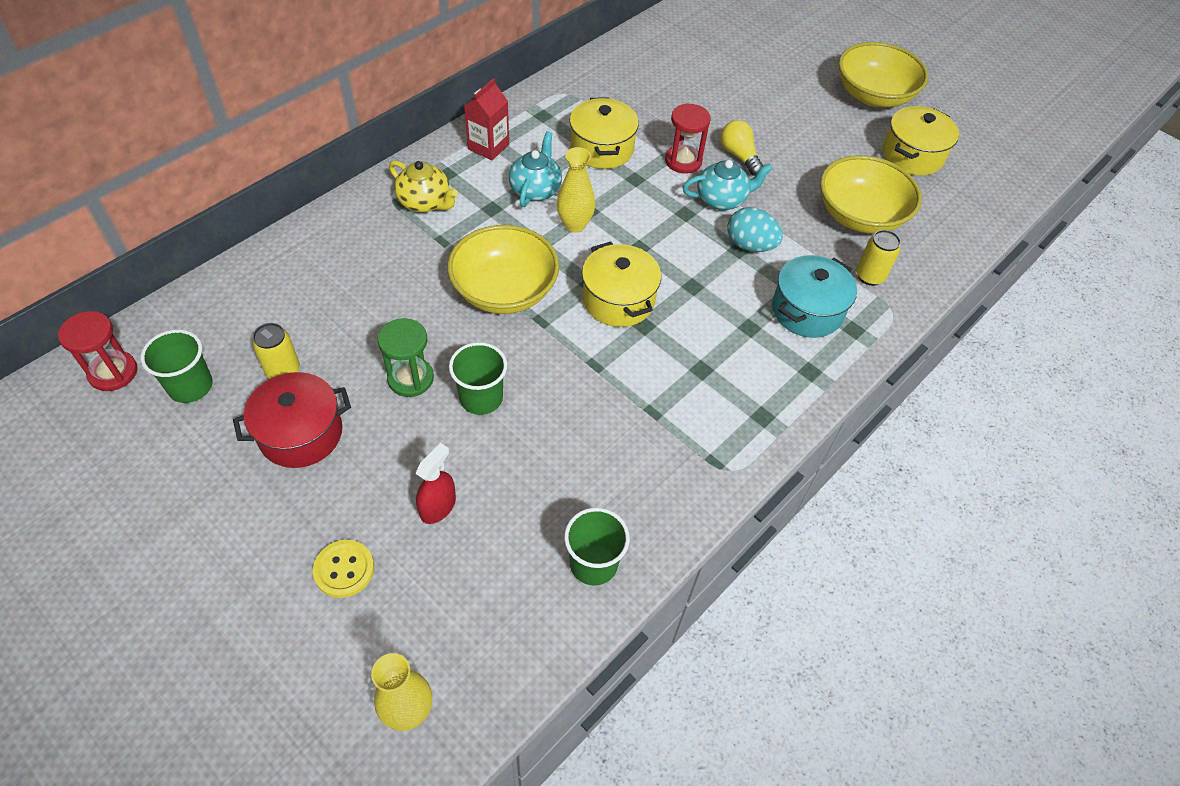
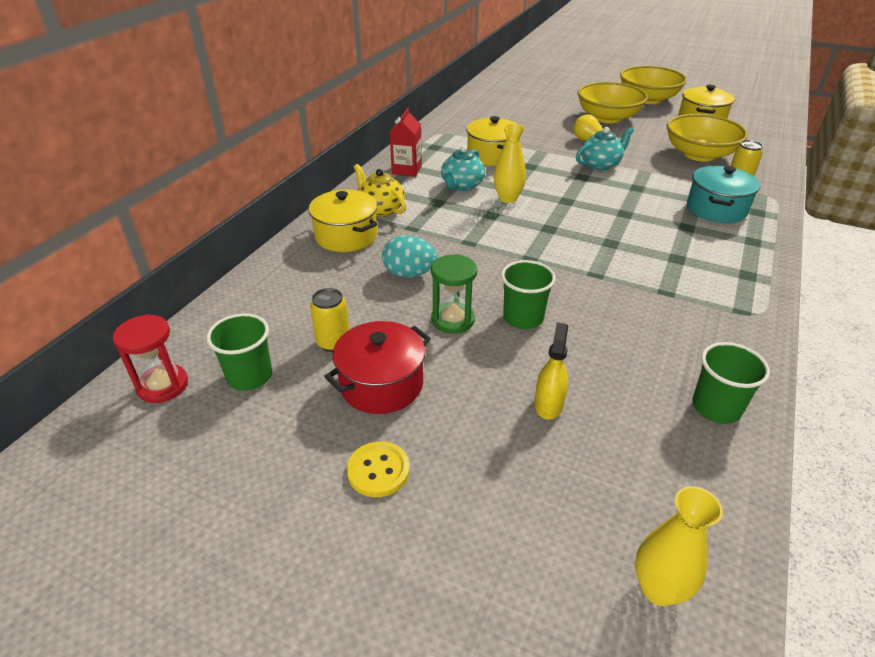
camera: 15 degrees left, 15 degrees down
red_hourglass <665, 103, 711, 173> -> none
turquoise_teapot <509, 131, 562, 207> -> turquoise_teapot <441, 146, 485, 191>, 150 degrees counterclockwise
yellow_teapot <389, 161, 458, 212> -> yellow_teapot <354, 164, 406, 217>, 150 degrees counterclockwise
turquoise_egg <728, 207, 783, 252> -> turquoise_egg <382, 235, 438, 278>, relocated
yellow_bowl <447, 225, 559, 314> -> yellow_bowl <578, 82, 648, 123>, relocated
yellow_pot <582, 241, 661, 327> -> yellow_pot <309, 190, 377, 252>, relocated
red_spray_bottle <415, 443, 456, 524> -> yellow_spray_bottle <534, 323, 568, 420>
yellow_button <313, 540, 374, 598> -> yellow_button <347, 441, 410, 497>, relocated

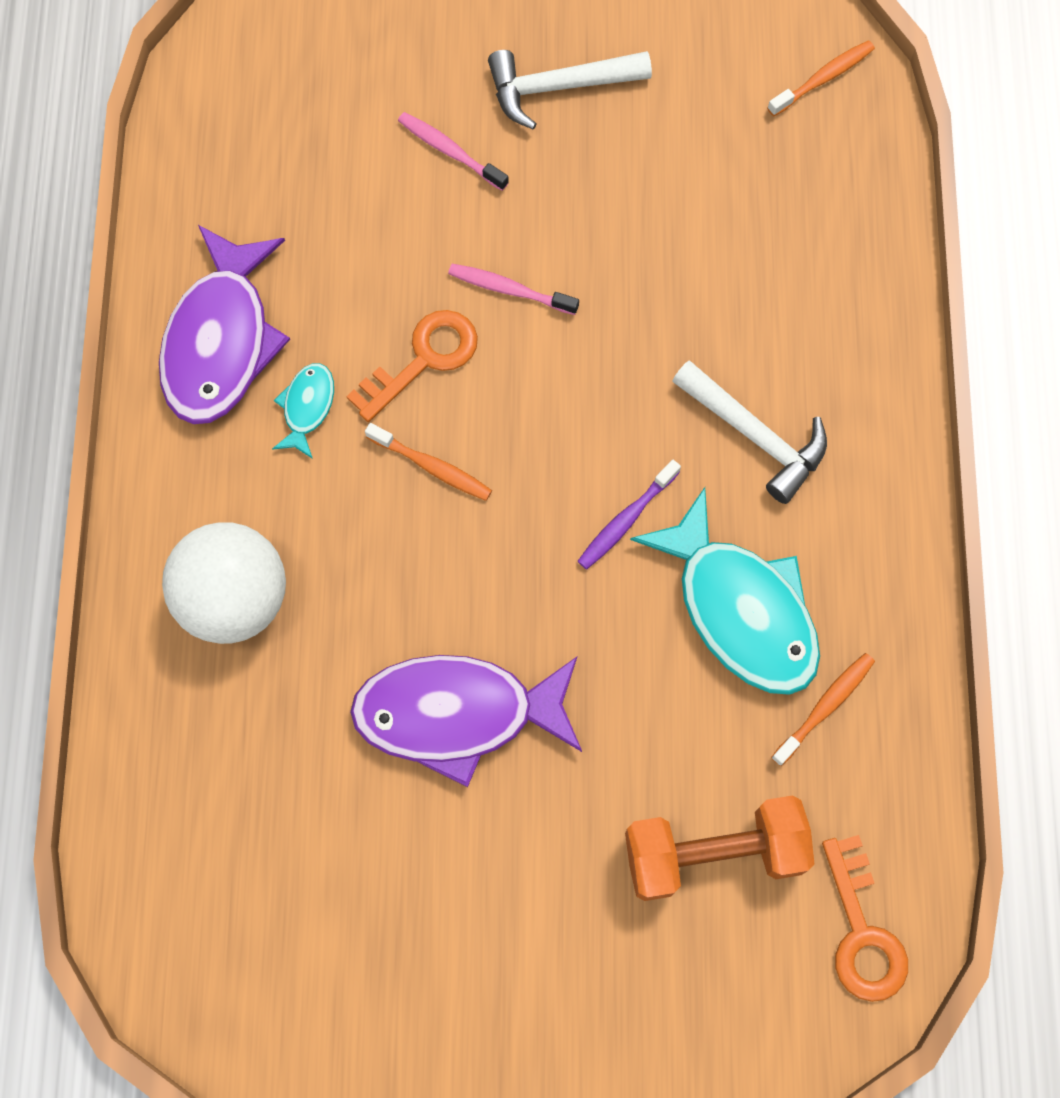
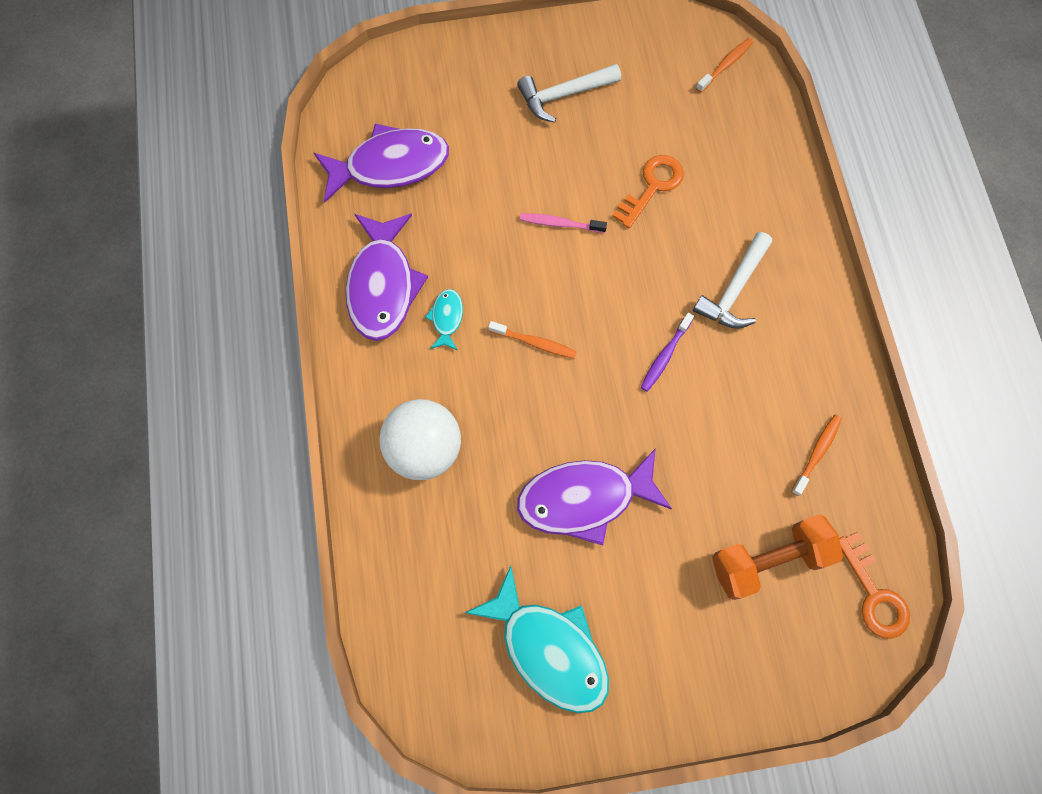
camera: 10 degrees left, 0 degrees up
pink_toothbrush <398, 112, 509, 191> -> none
orange_key <346, 310, 478, 422> -> orange_key <612, 155, 684, 229>, relocated
white_hammer <672, 360, 827, 504> -> white_hammer <693, 232, 772, 329>, 90 degrees clockwise
turquoise_fish <630, 487, 820, 695> -> turquoise_fish <465, 566, 609, 713>, relocated
none -> purple_fish <314, 124, 449, 203>

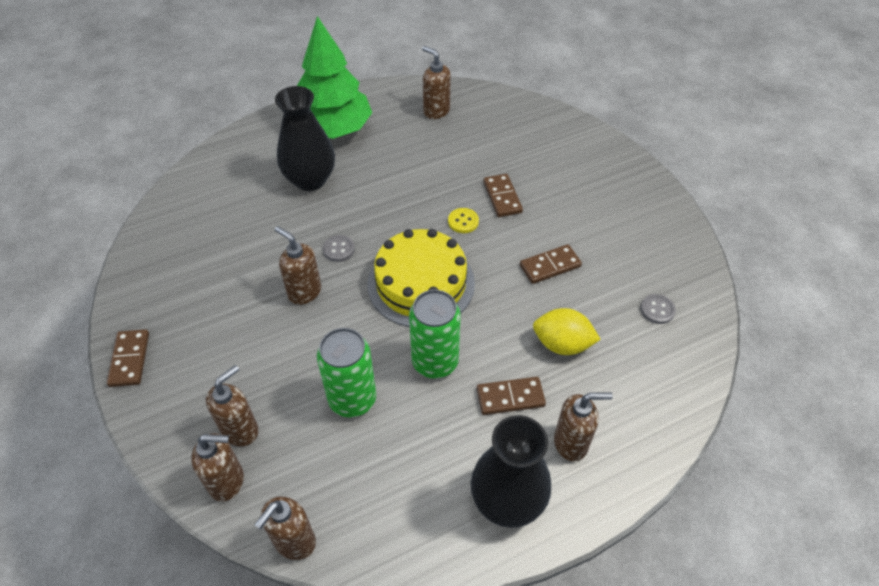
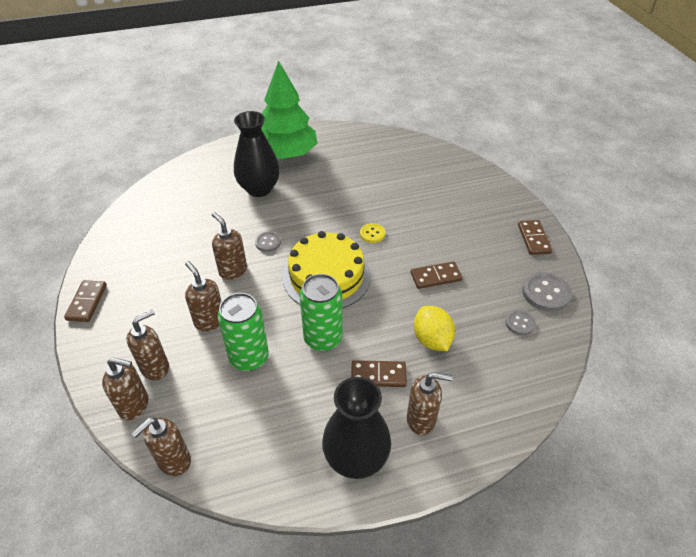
camera: 10 degrees right, 5 degrees down
brown_soap_dispenser <422, 46, 451, 119> -> brown_soap_dispenser <185, 261, 222, 331>, relocated
brown_domino <483, 174, 523, 217> -> brown_domino <518, 220, 552, 255>, relocated
yellow_lemon <533, 308, 601, 355> -> yellow_lemon <414, 306, 455, 351>, 45 degrees clockwise
none -> grey_button <522, 272, 572, 312>

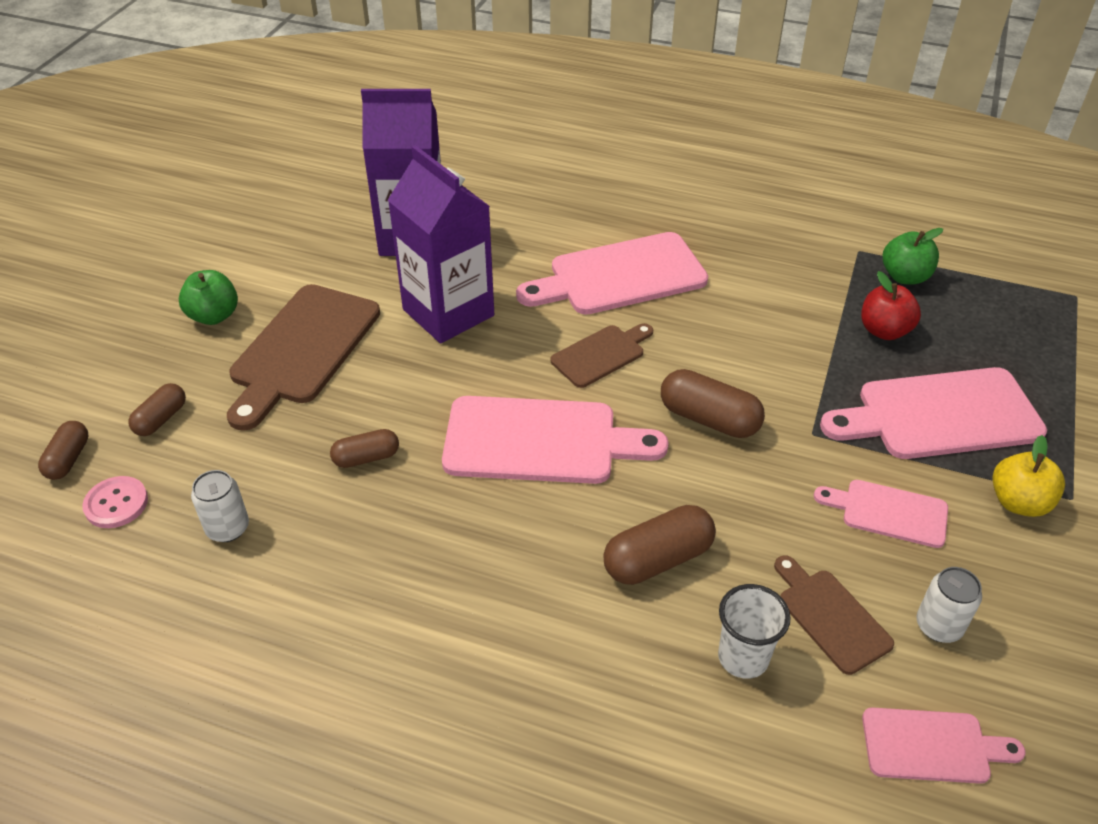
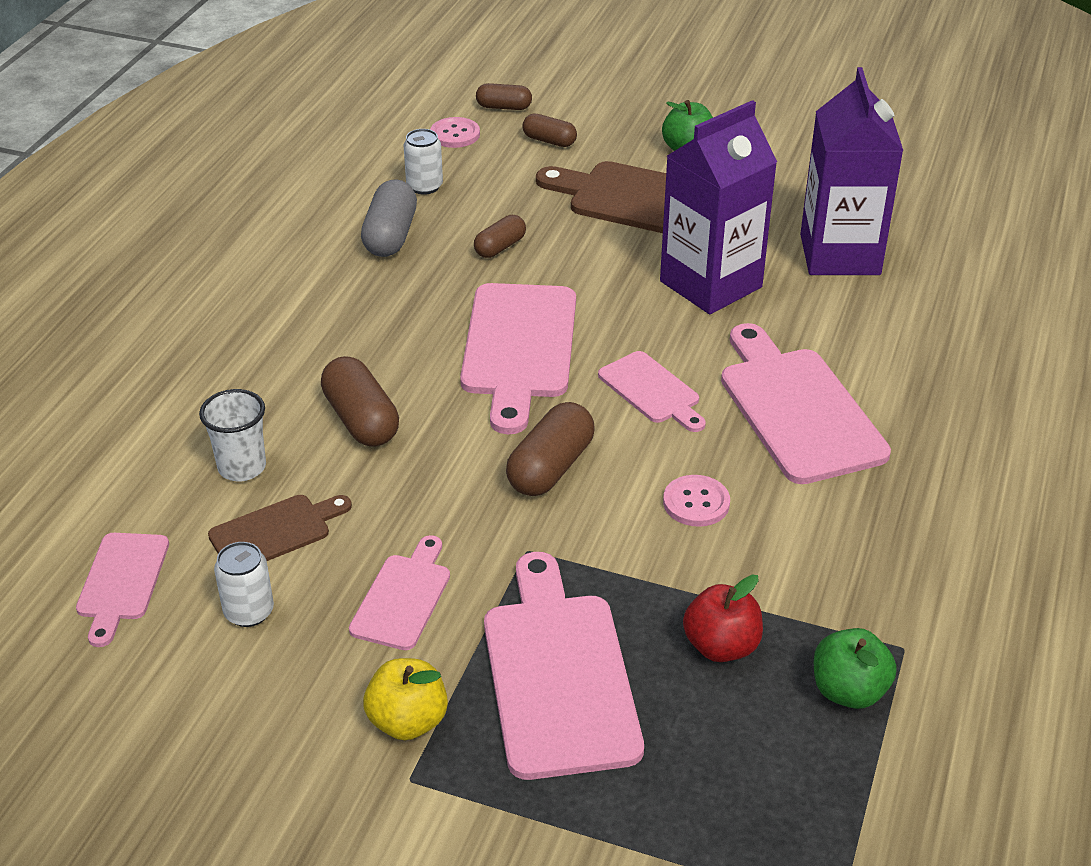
camera: 90 degrees right, 5 degrees down
brown_cutting_board <551, 323, 653, 388> -> pink_cutting_board <598, 351, 706, 432>
brown_capsule <330, 429, 399, 468> -> brown_capsule <474, 215, 526, 258>, 60 degrees clockwise
none -> grey_capsule <361, 179, 417, 257>
none -> pink_button <663, 475, 730, 527>

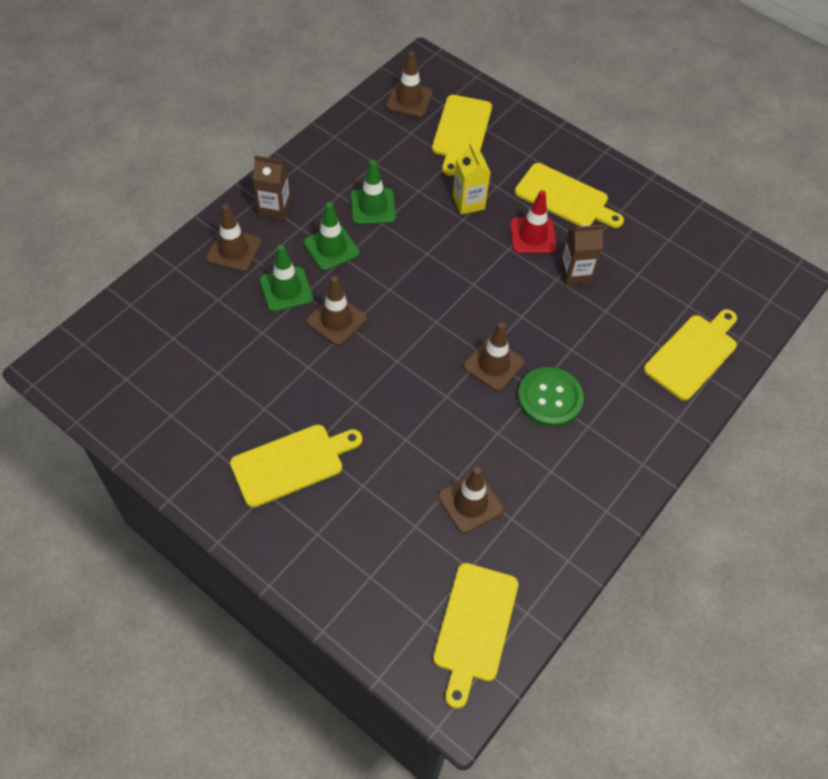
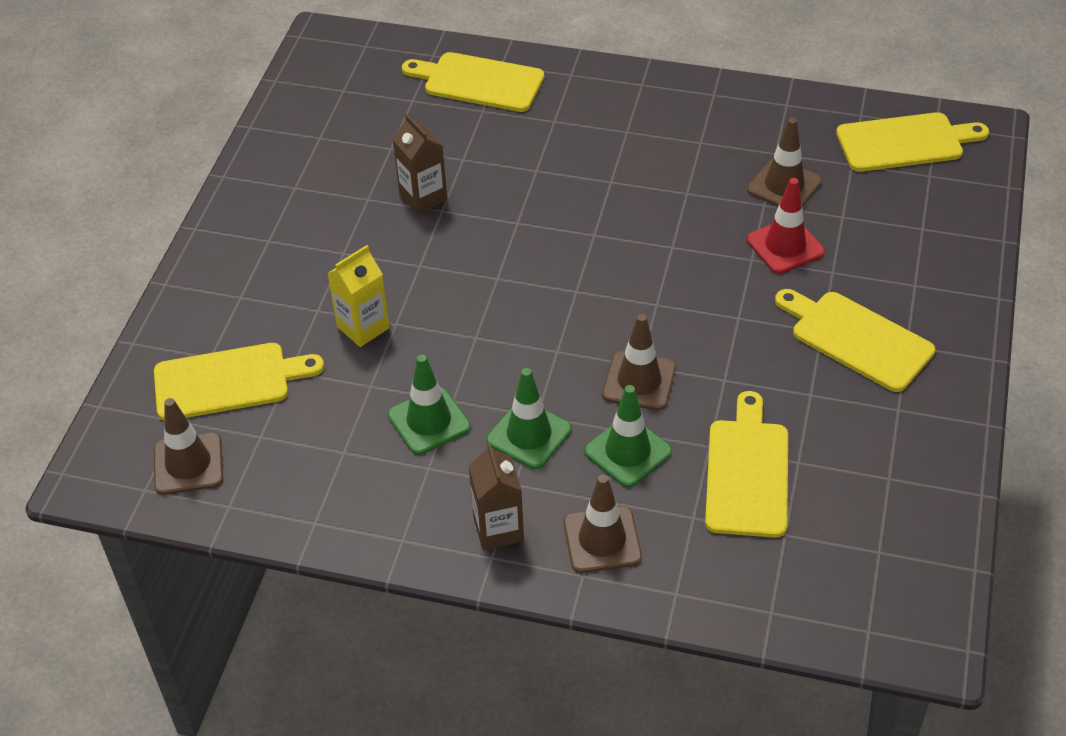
camera: 110 degrees left, 10 degrees down
yellow_cutting_board <515, 163, 624, 228> -> yellow_cutting_board <705, 391, 788, 538>, relocated
red_traffic_cone <510, 190, 557, 254> -> red_traffic_cone <747, 178, 825, 274>, relocated
brown_traffic_cone <464, 323, 525, 391> -> none
green_button <518, 367, 584, 427> -> none

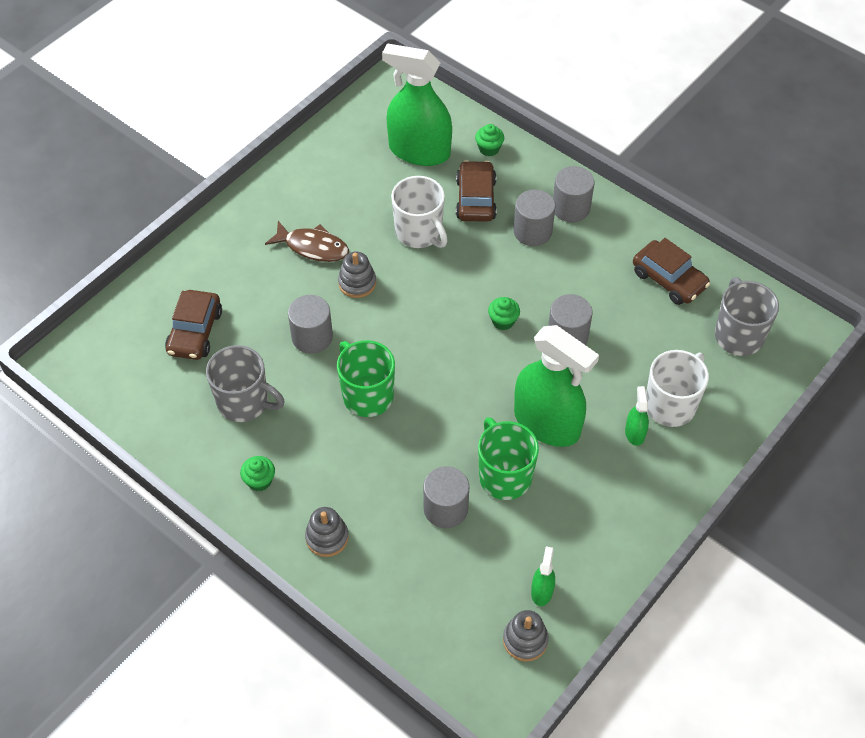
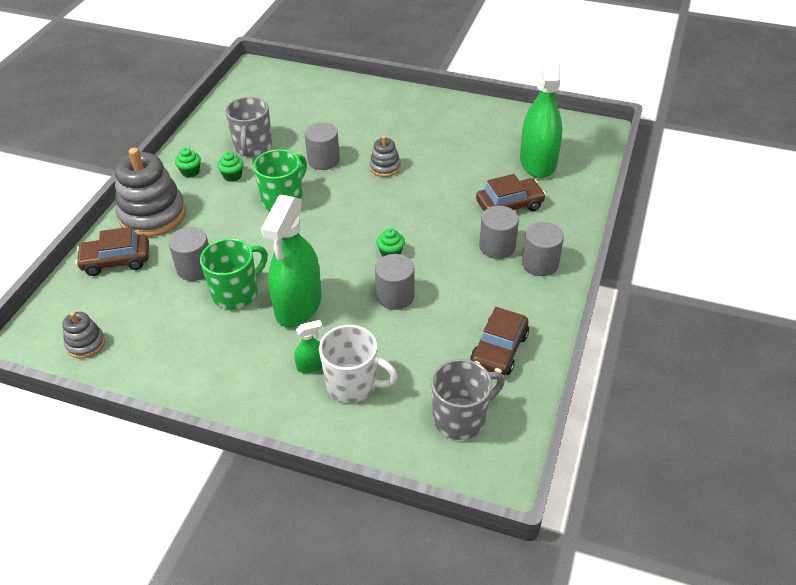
camera: 70 degrees right, 10 degrees down
green_cupcake <475, 124, 504, 156> -> green_cupcake <217, 152, 243, 182>, relocated
white_mug <391, 176, 448, 248> -> none
brown_fish <265, 221, 349, 262> -> none
brown_car <165, 290, 222, 360> -> brown_car <75, 227, 149, 276>, relocated
grey_stacking_toy <305, 507, 349, 557> -> grey_stacking_toy <115, 148, 186, 237>, x2.02
green_spray_bottle <531, 546, 555, 606> -> none

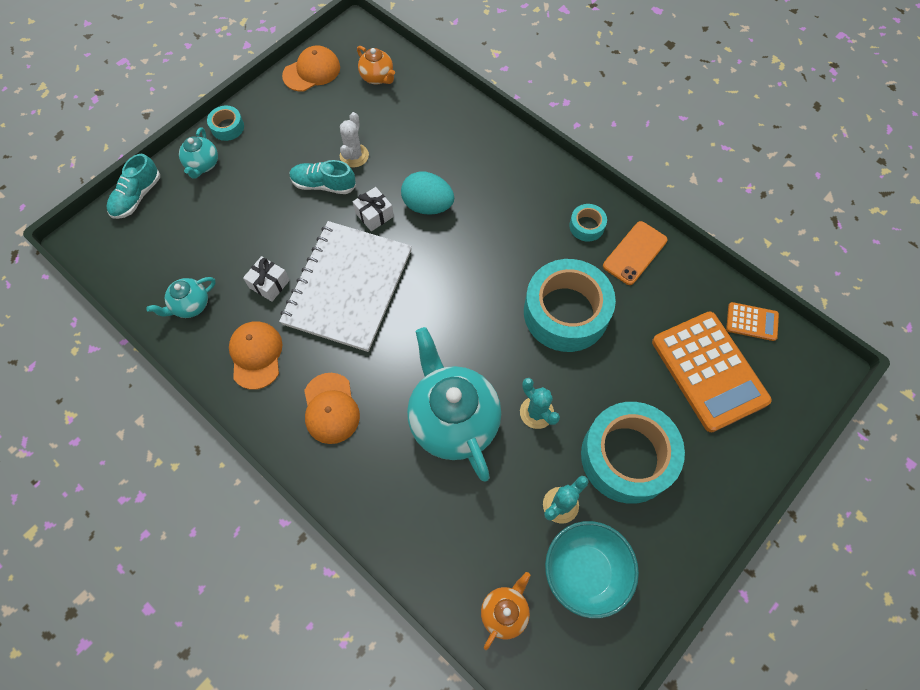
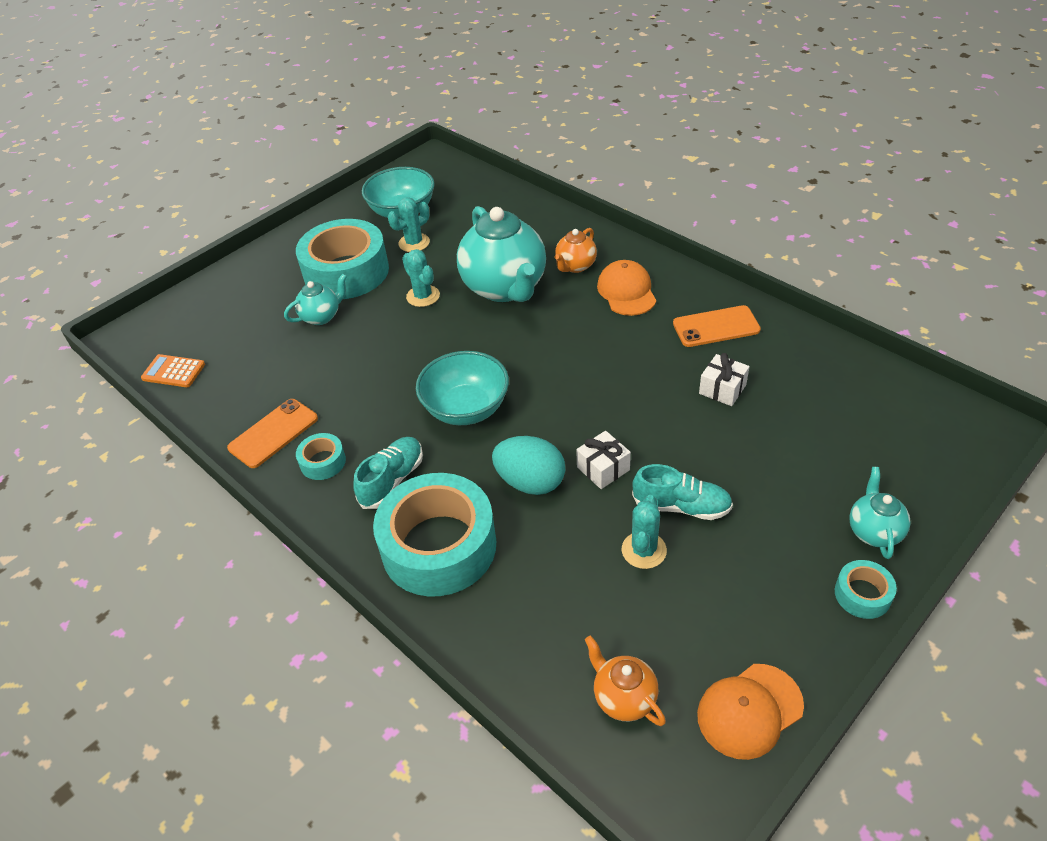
camera: 175 degrees left, 20 degrees down
white_cactus <340, 112, 369, 168> -> turquoise_cactus <622, 495, 667, 569>
turquoise_shoe <106, 154, 160, 219> -> turquoise_shoe <353, 437, 423, 509>, relocated
white_notebook <279, 221, 412, 352> -> none
turquoise_tape <524, 259, 616, 352> -> turquoise_tape <373, 473, 496, 596>, relocated
turquoise_teapot <146, 277, 216, 318> -> turquoise_teapot <284, 273, 347, 325>, relocated
orange_calculator <652, 312, 772, 432> -> none
orange_cap <229, 322, 282, 390> -> orange_phone <673, 305, 761, 347>
orange_teapot <481, 572, 530, 650> -> orange_teapot <555, 228, 597, 273>, relocated
none -> turquoise_bowl <416, 351, 509, 425>

